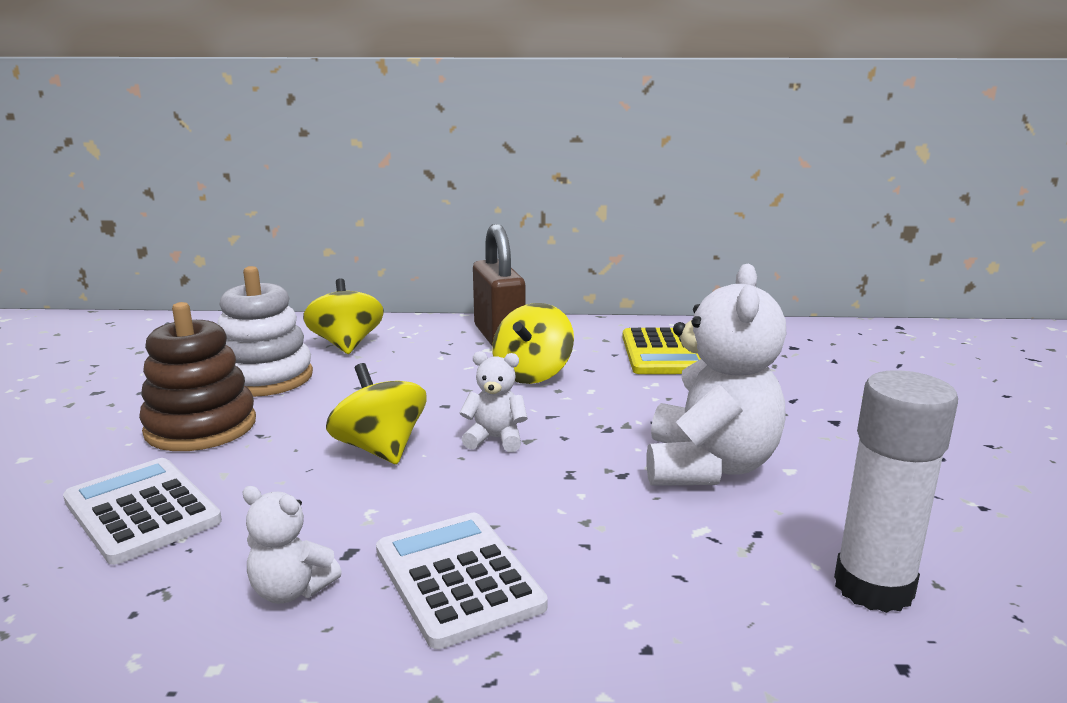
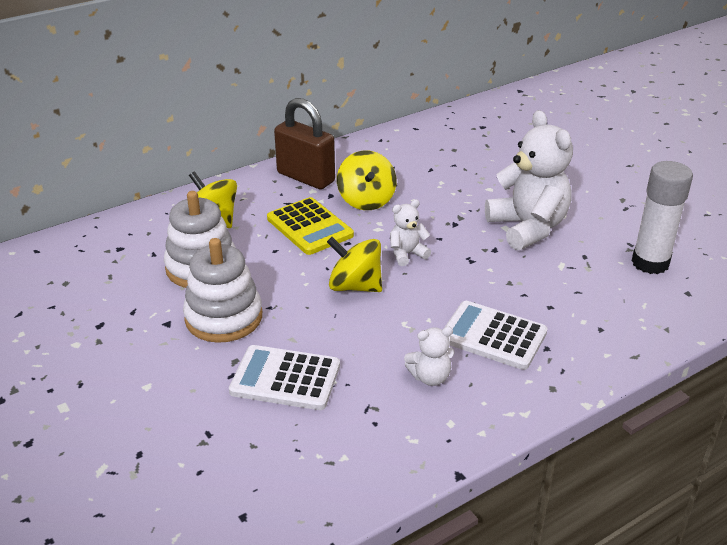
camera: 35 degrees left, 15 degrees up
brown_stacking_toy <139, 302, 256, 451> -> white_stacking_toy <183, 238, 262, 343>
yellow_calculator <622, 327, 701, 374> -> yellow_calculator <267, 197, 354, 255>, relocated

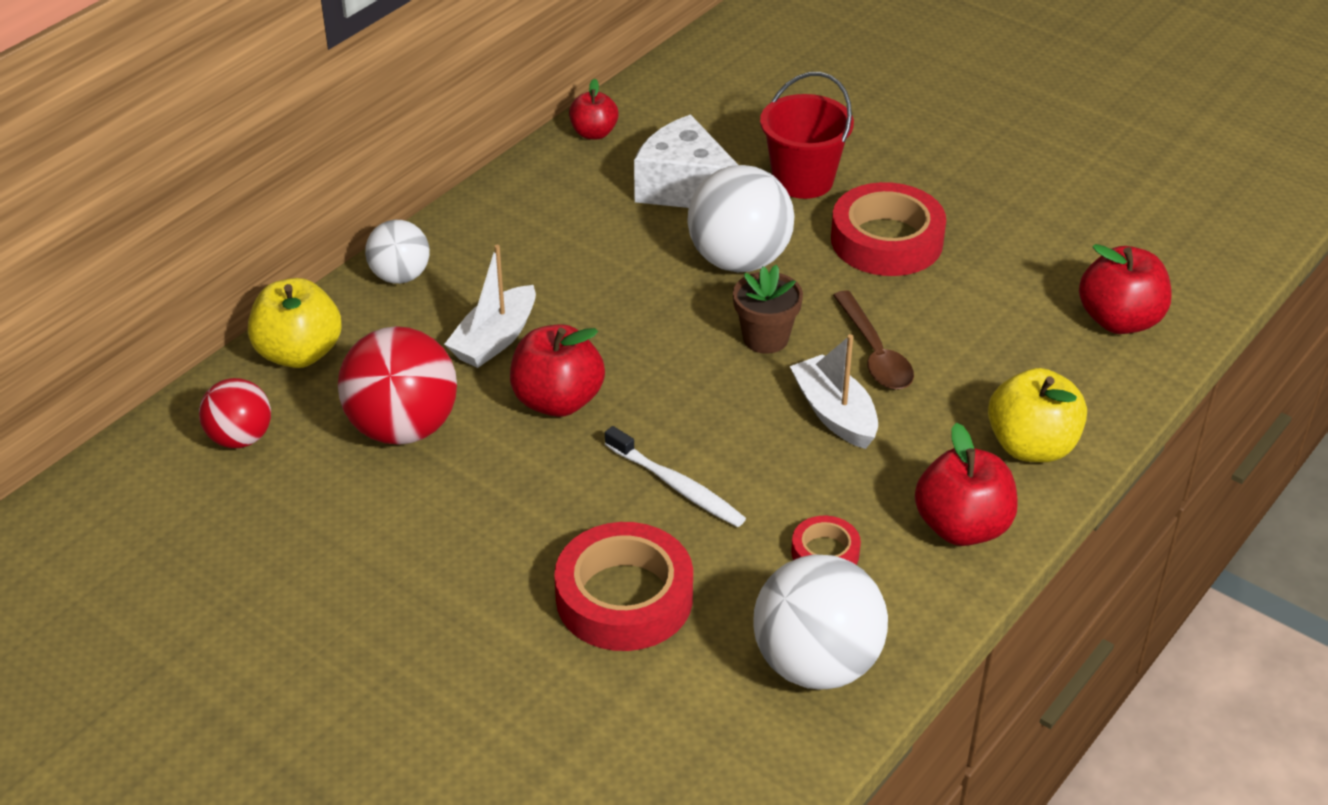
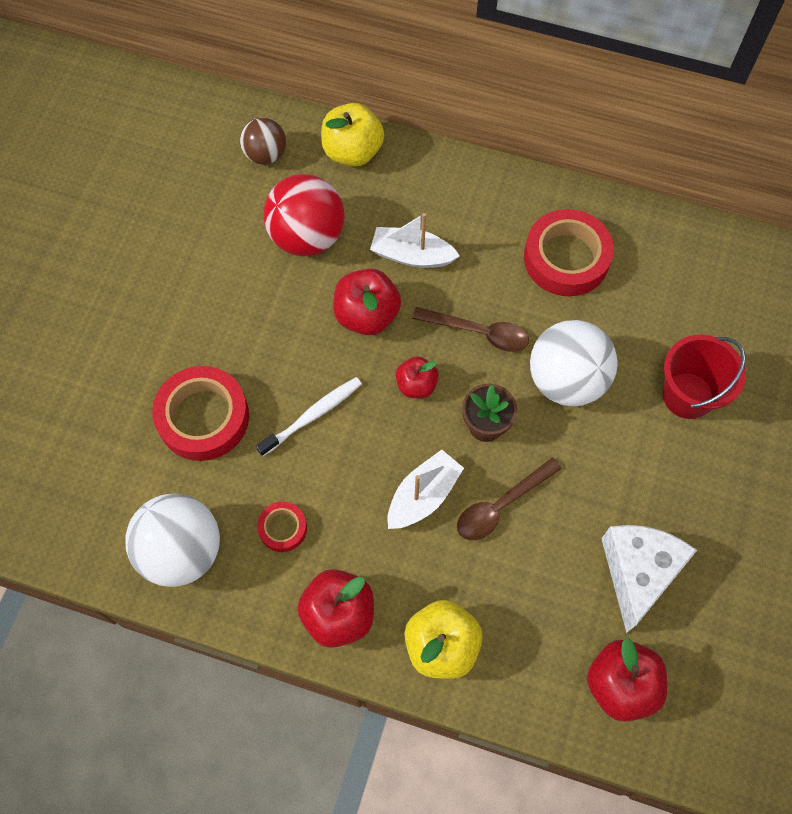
camera: 70 degrees right, 25 degrees up
red_apple <569, 79, 619, 139> -> red_apple <396, 356, 439, 398>, relocated
white_cheese <634, 115, 738, 208> -> white_cheese <601, 525, 697, 633>, relocated
red_tape <831, 182, 946, 276> -> red_tape <524, 209, 614, 296>, relocated
white_ball <365, 220, 430, 284> -> none
red_ball <199, 378, 271, 448> -> brown_ball <240, 117, 286, 165>
white_toothbrush <605, 426, 746, 527> -> white_toothbrush <256, 377, 362, 456>, 150 degrees counterclockwise
none -> brown_spoon <412, 307, 529, 352>

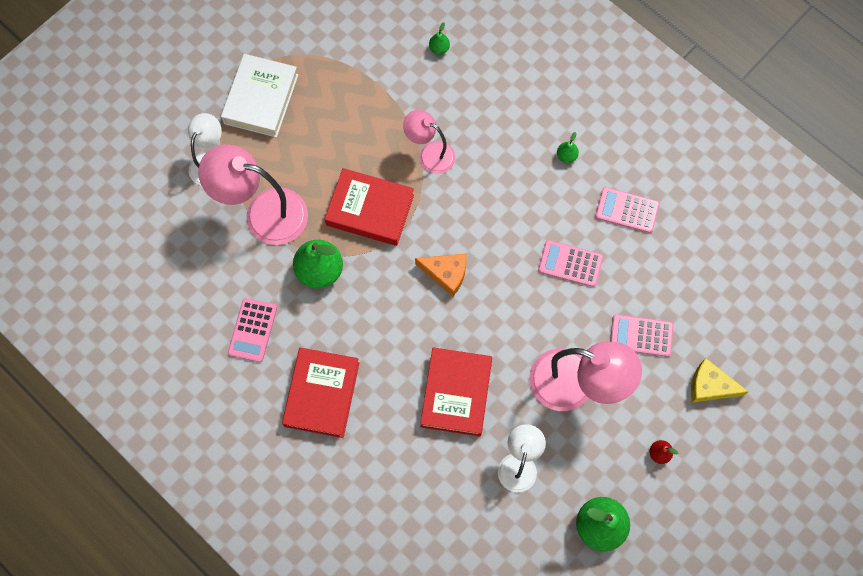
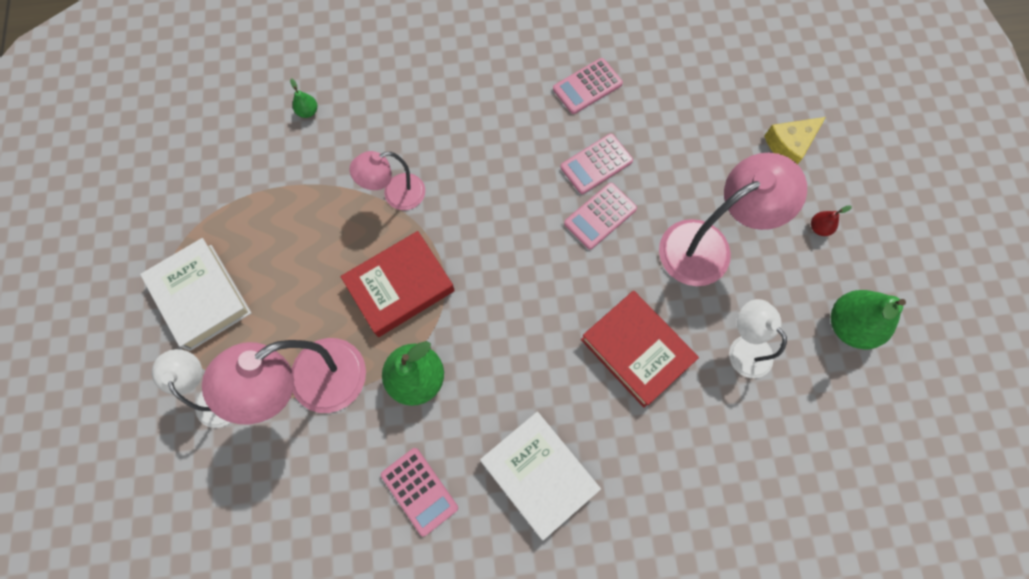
camera: 50 degrees left, 0 degrees up
green_pear <557, 132, 579, 163> -> none
orange_cheese <415, 253, 466, 296> -> none
pink_calculator <610, 314, 674, 357> -> pink_calculator <564, 183, 637, 249>, relocated
red_book <282, 348, 360, 438> -> white_book <480, 411, 601, 540>

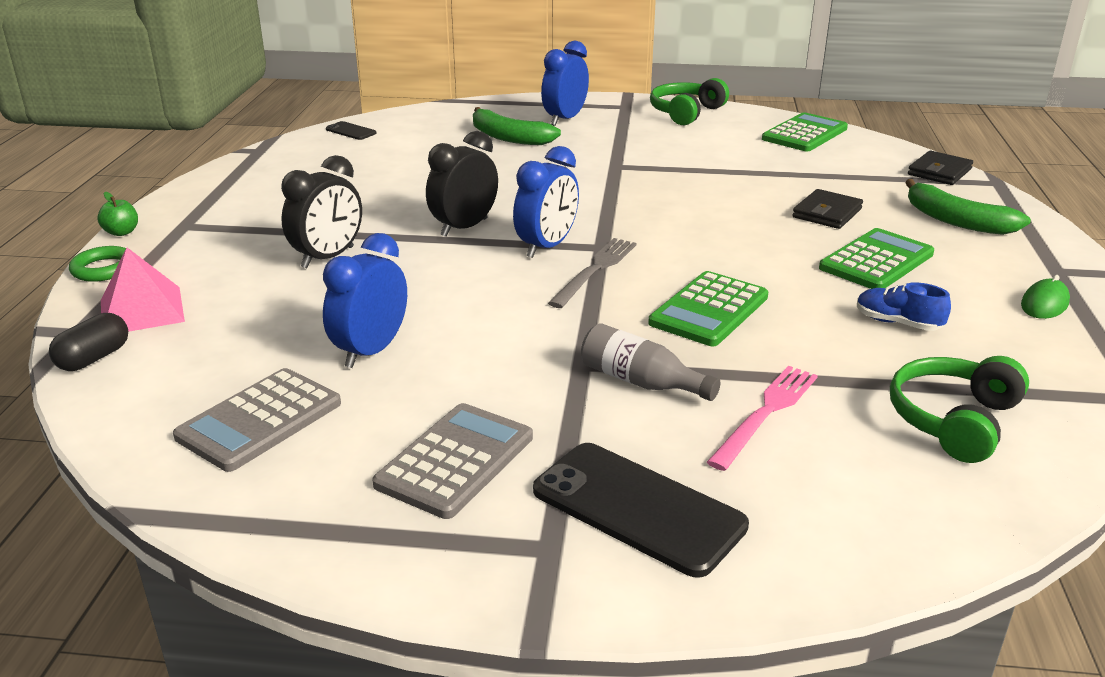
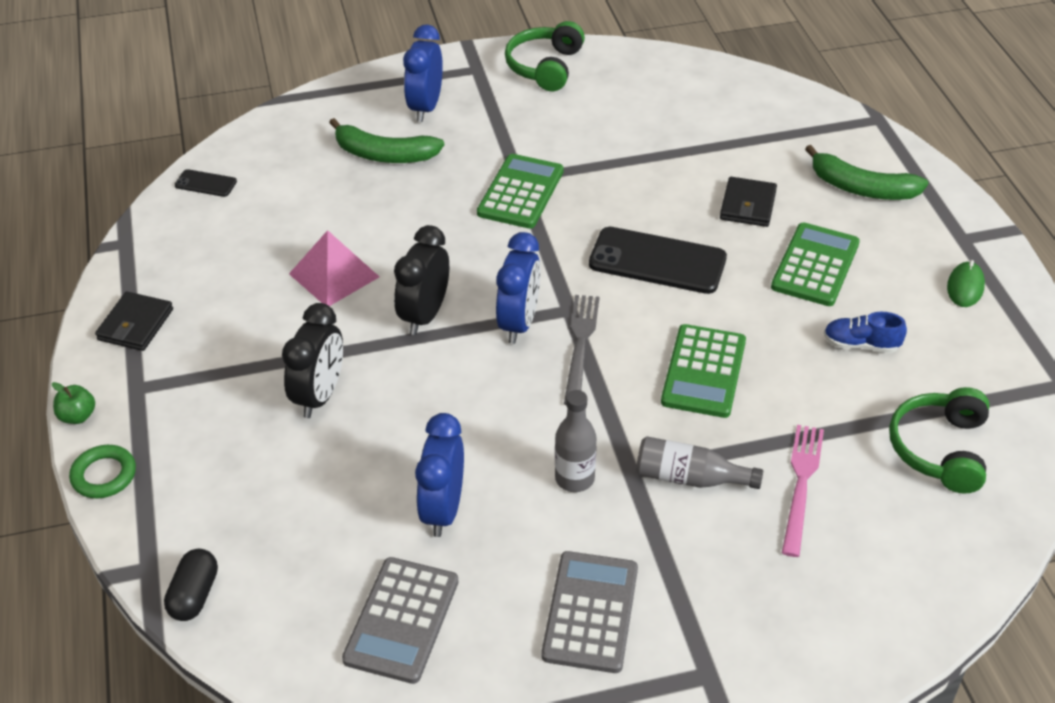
camera: 20 degrees left, 15 degrees up
green_calculator <762, 112, 848, 151> -> green_calculator <477, 154, 564, 229>, relocated
black_wallet <908, 151, 973, 185> -> black_wallet <95, 292, 173, 351>, relocated
pink_pyramid <101, 247, 185, 332> -> pink_pyramid <289, 230, 379, 306>, relocated
black_phone <533, 443, 749, 578> -> black_phone <589, 227, 727, 294>, relocated
none -> grey_bottle <555, 390, 597, 492>

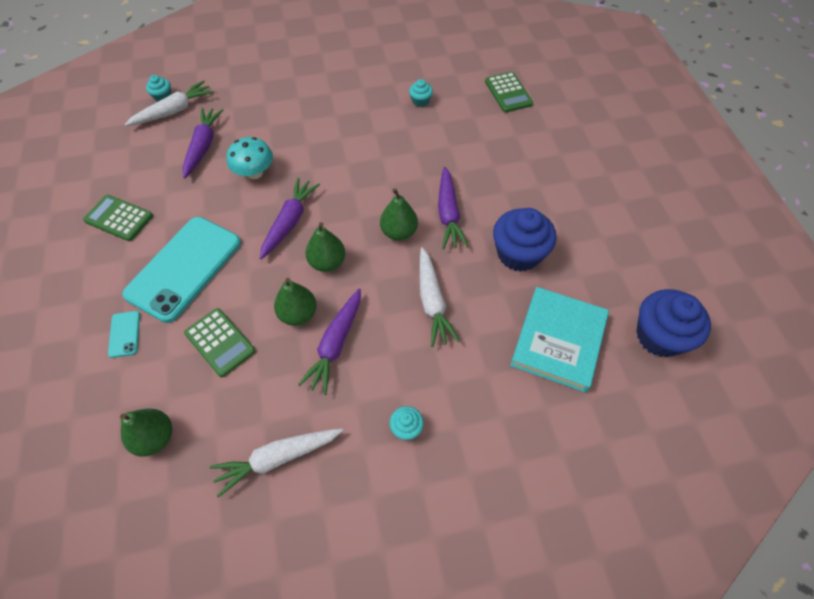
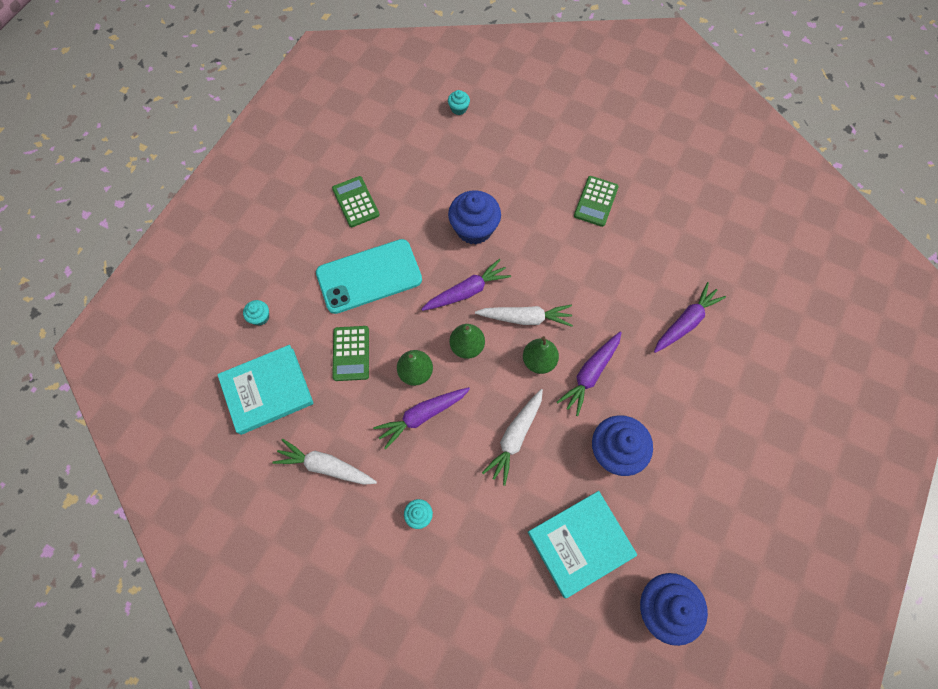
camera: 40 degrees right, 10 degrees up
green_calculator <485, 72, 533, 113> -> green_calculator <574, 176, 619, 227>, relocated
turquoise_cupcake <409, 79, 433, 107> -> turquoise_cupcake <243, 300, 269, 325>, relocated
white_carrot <124, 80, 214, 126> -> white_carrot <475, 305, 573, 327>, relocated
purple_carrot <183, 108, 223, 179> -> purple_carrot <654, 282, 726, 353>, relocated
turquoise_mushroom <227, 137, 273, 179> -> blue_cupcake <448, 190, 501, 245>
turquoise_phone <108, 311, 140, 358> -> none
green_pear <120, 408, 172, 457> -> turquoise_book <217, 345, 314, 435>

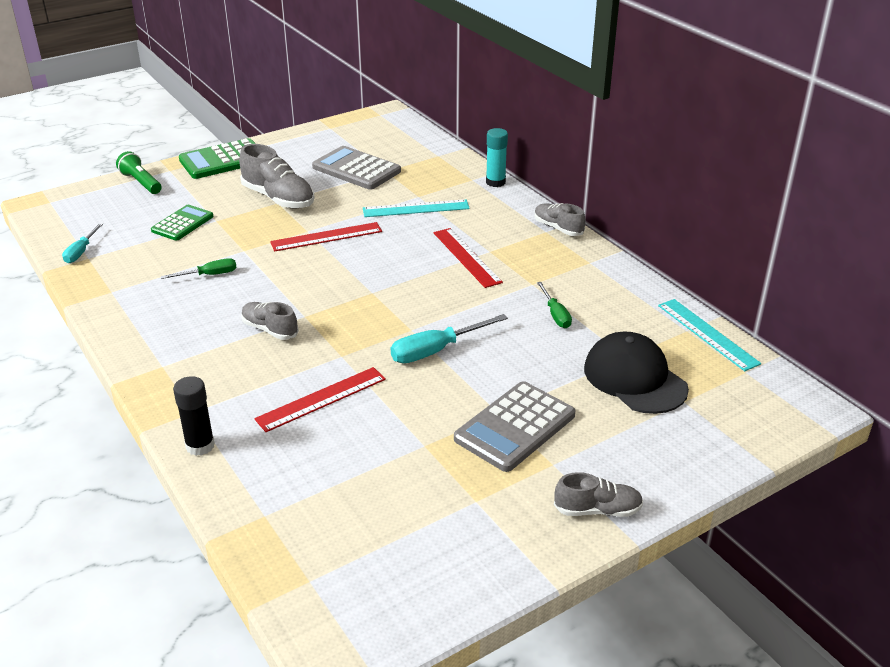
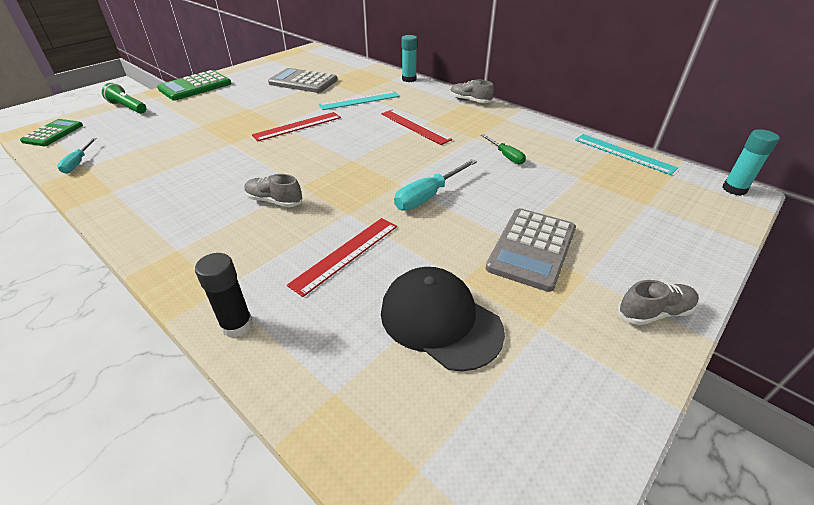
camera: 15 degrees left, 5 degrees up
grey_shoe <239, 144, 315, 209> -> none
green_calculator <151, 205, 213, 240> -> green_calculator <20, 119, 83, 146>, relocated
green_screwdriver <161, 258, 237, 279> -> none
black_cap <584, 332, 689, 414> -> black_cap <381, 267, 505, 371>, relocated
none -> turquoise_glue_stick <722, 129, 780, 196>

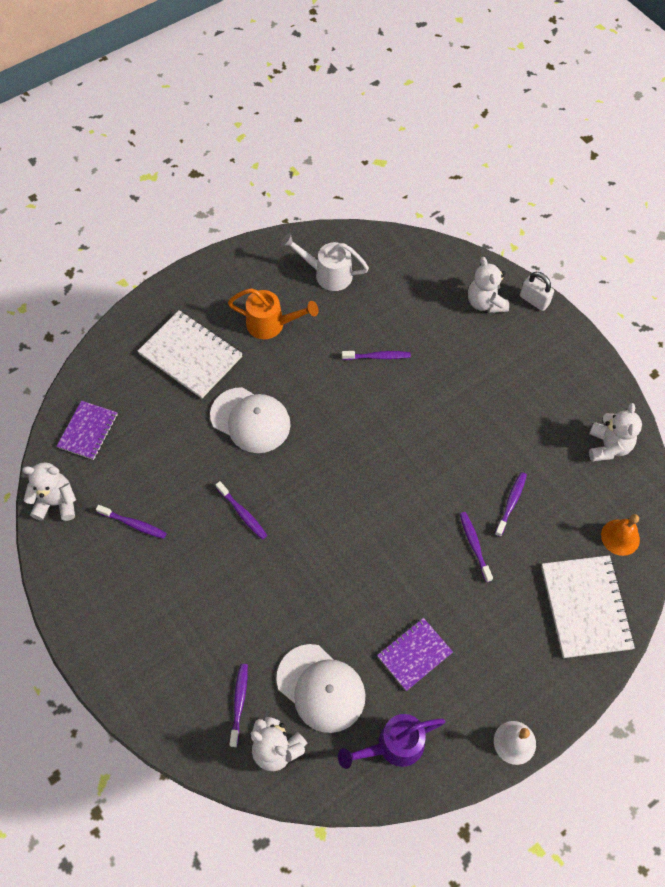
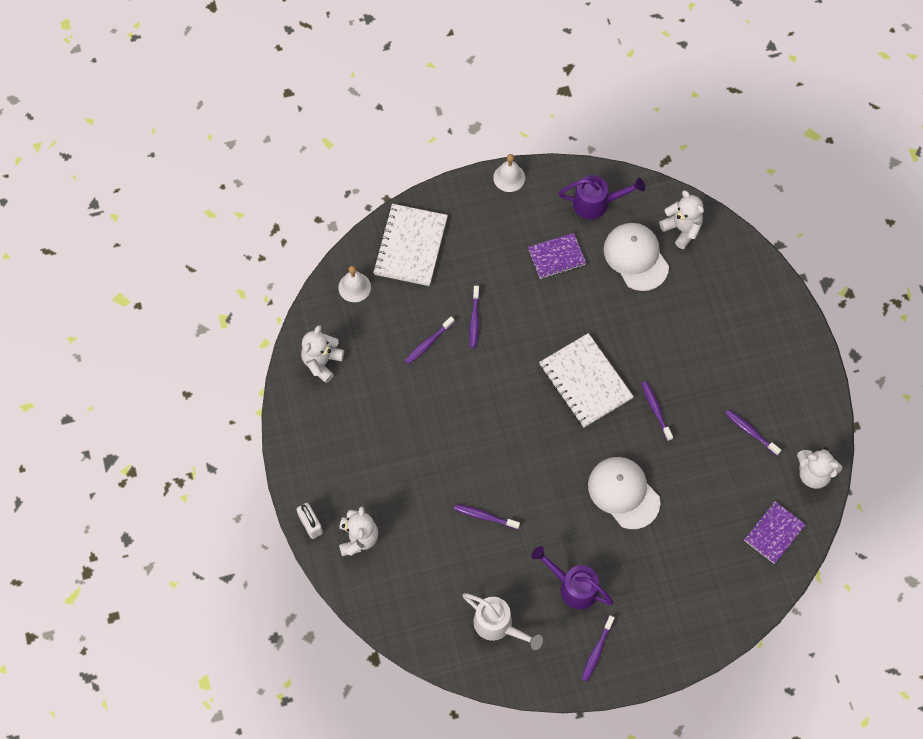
camera: 160 degrees left, 5 degrees up
orange_watering_can <228, 288, 318, 339> -> purple_watering_can <531, 546, 613, 609>
white_notebook <138, 310, 242, 399> -> white_notebook <539, 333, 634, 428>, relocated
orange_bell <601, 514, 640, 556> -> white_bell <338, 266, 371, 302>
purple_toothbrush <229, 664, 248, 747> -> purple_toothbrush <582, 615, 615, 681>, relocated

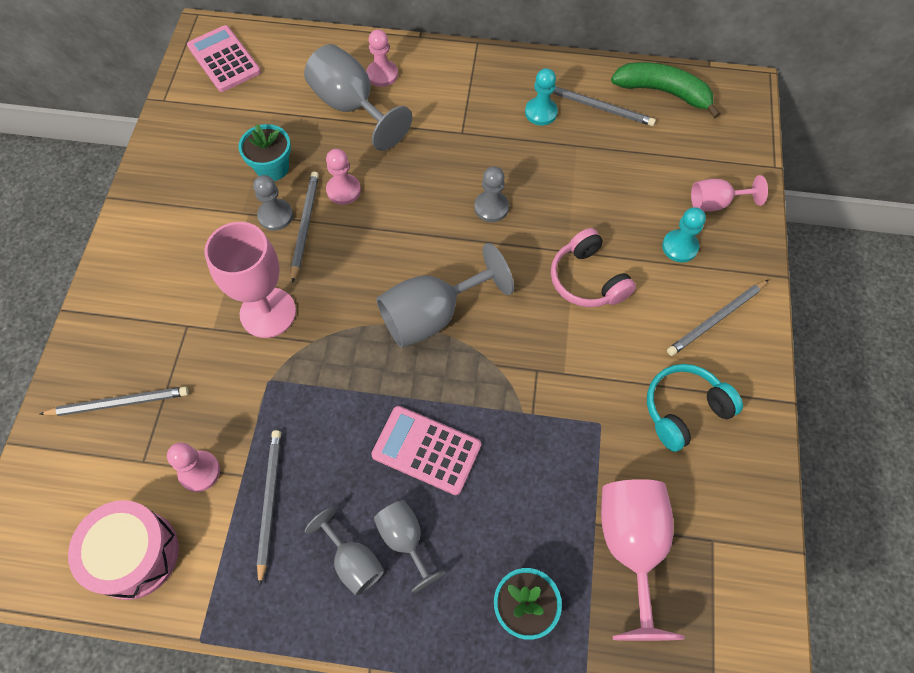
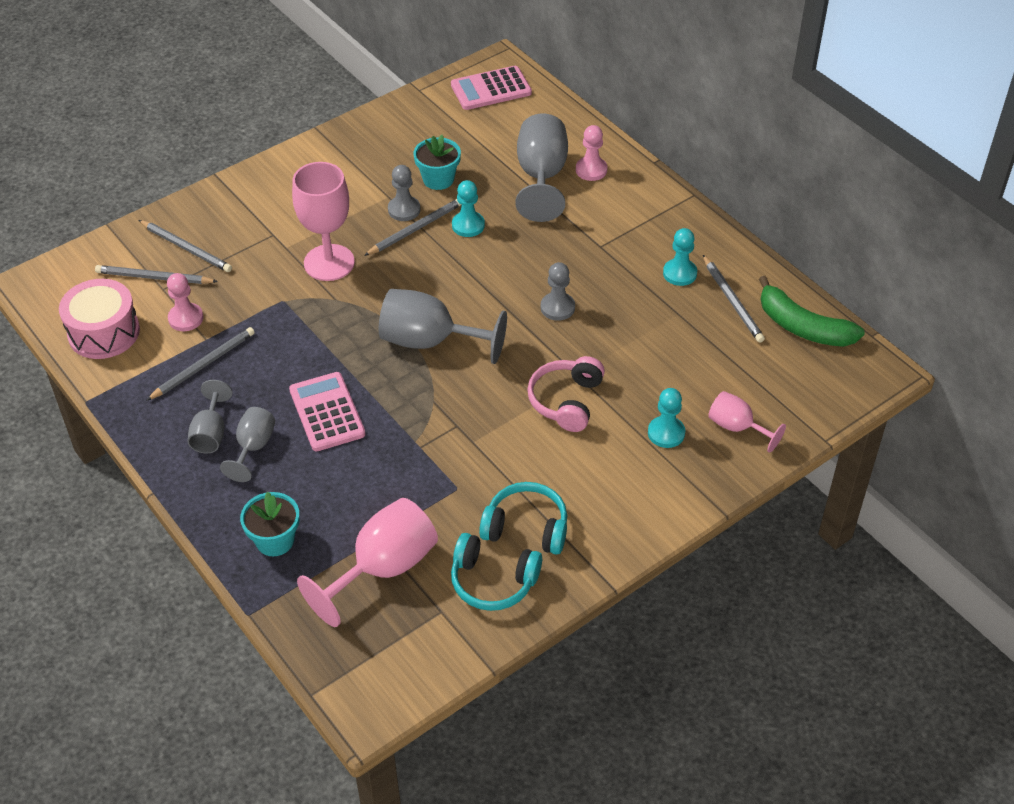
camera: 45 degrees right, 15 degrees down
pink_calculator <187, 25, 261, 92> -> pink_calculator <451, 66, 532, 110>, 120 degrees counterclockwise
green_banana <611, 62, 721, 118> -> green_banana <759, 276, 865, 347>, 150 degrees clockwise
pink_pawn <326, 149, 361, 205> -> turquoise_pawn <452, 180, 485, 237>
grey_pencil <667, 280, 768, 356> -> grey_pencil <95, 265, 218, 284>, relocated
none -> turquoise_headphones <451, 533, 542, 611>

